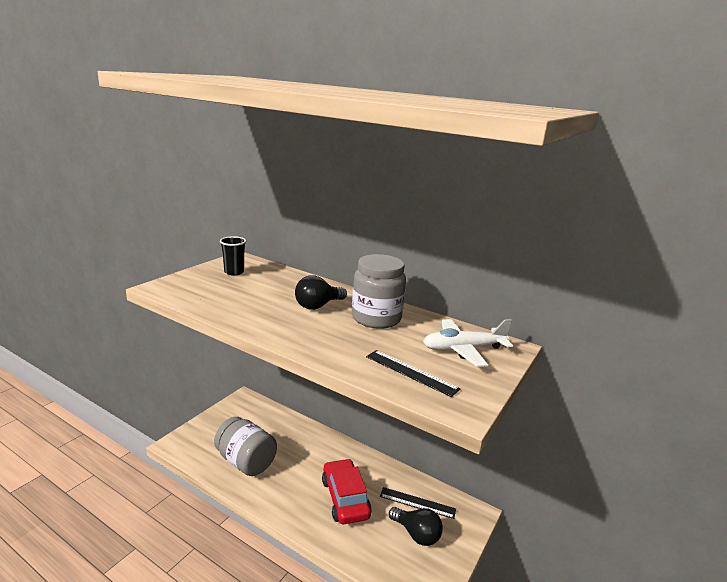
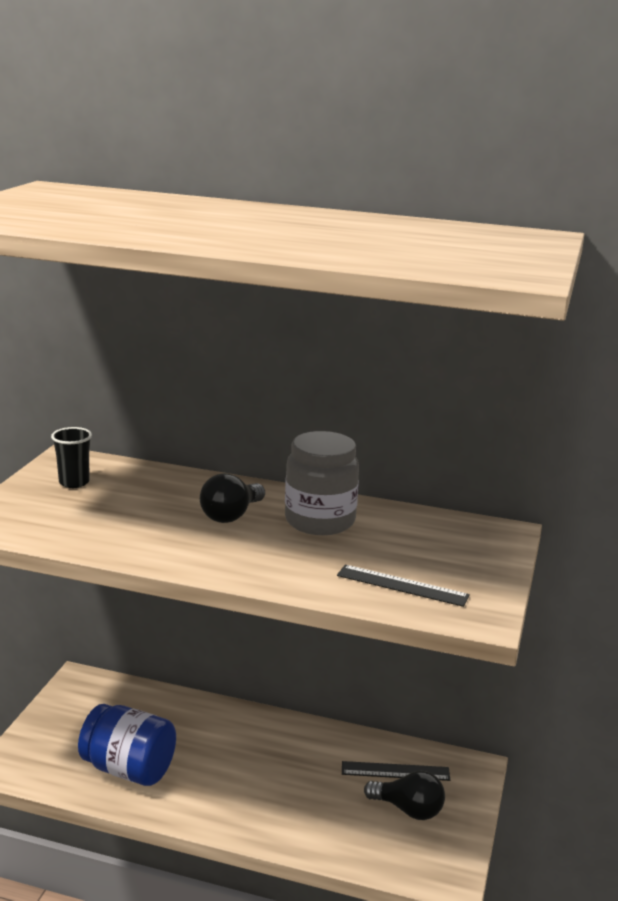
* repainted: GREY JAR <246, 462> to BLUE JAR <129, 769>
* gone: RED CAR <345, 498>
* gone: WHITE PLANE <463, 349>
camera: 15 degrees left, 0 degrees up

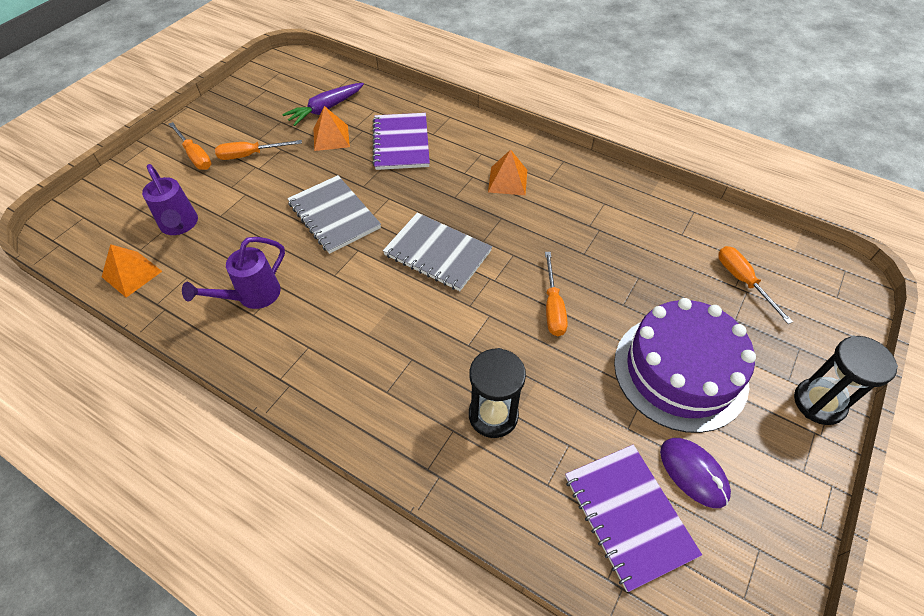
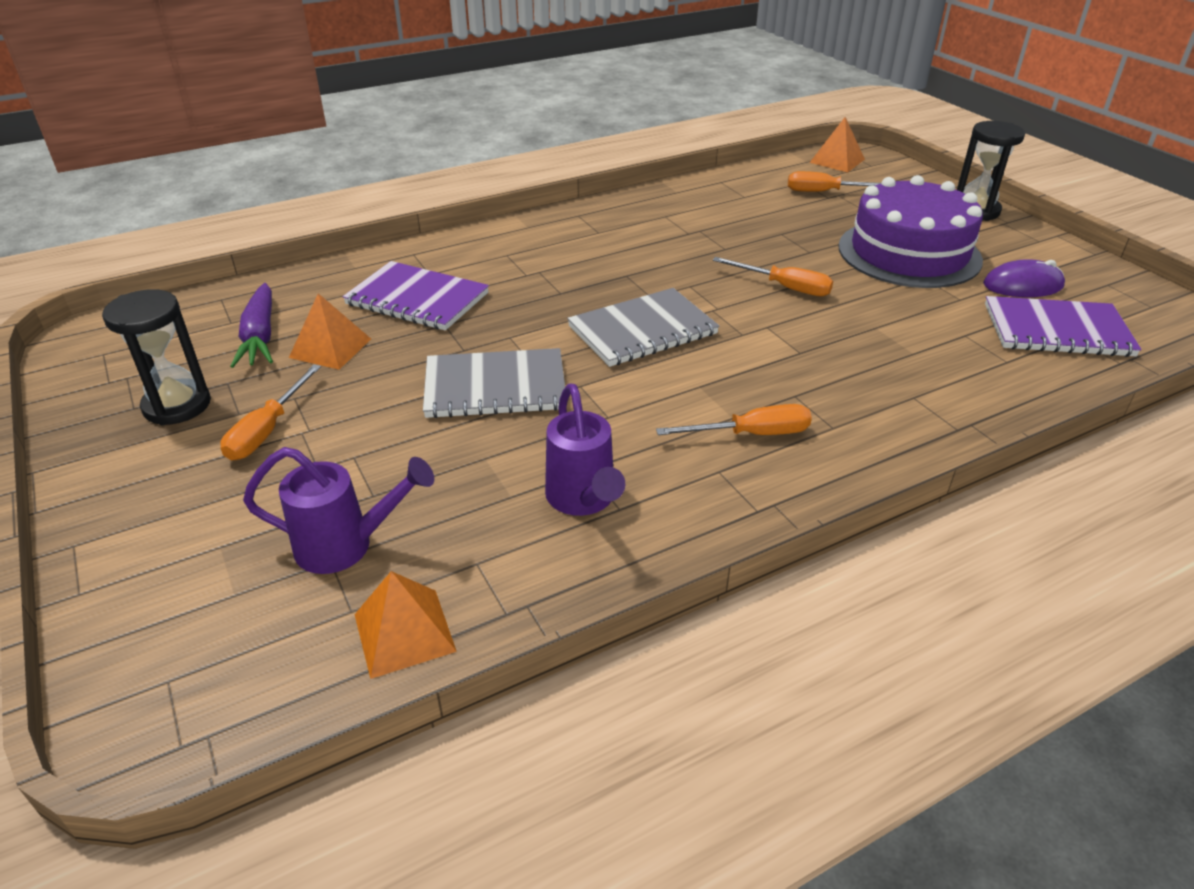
* shifted: ORANGE SCREWDRIVER <195, 156> to <751, 434>
* shifted: BLACK HOURGLASS <493, 415> to <177, 405>
* shifted: ORANGE PYRAMID <507, 181> to <837, 161>
camera: 60 degrees left, 15 degrees down

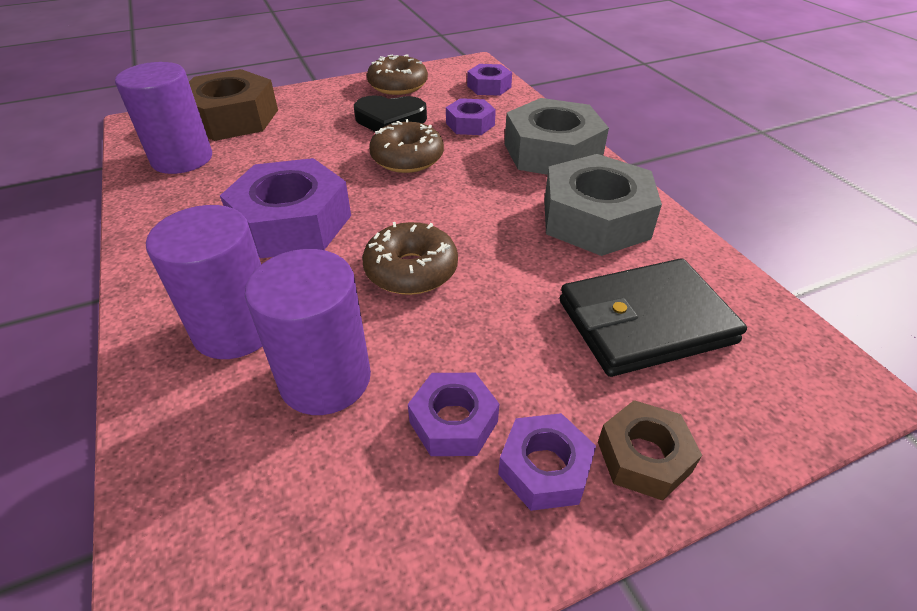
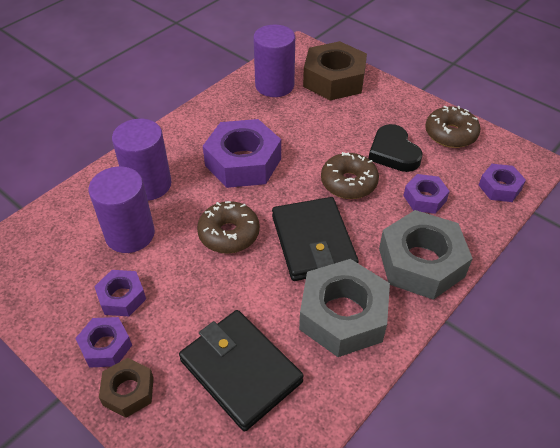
* new: BLACK WALLET <313, 242>
camera: 65 degrees right, 5 degrees up

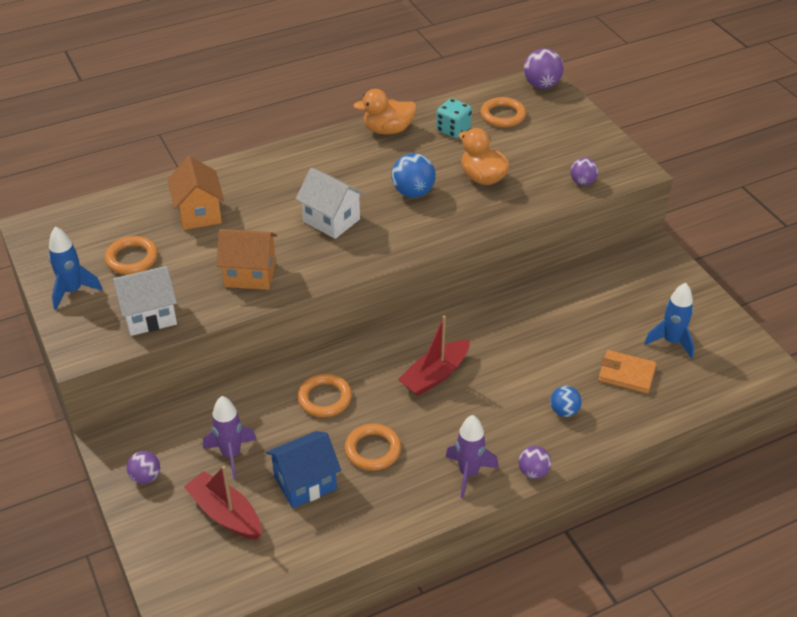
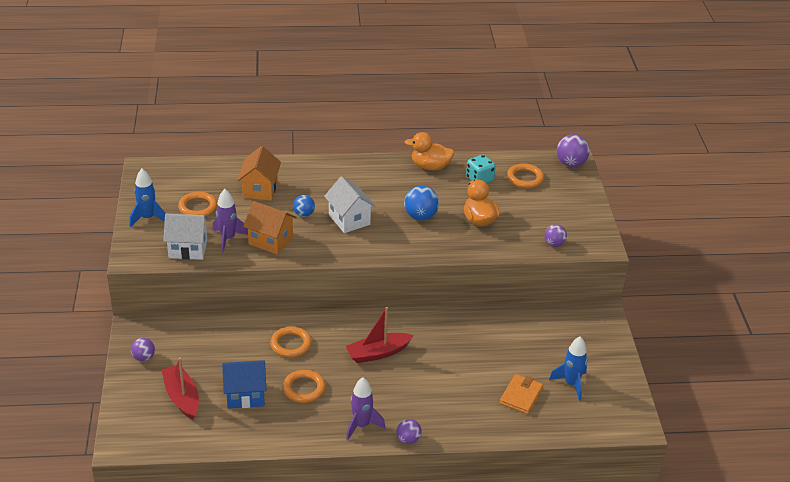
* shifted: PURPLE ROCKET <231, 454> to <228, 239>
* shifted: BLUE BALL <564, 411> to <304, 214>
* rotated: ORANGE WALLET <626, 374> = <521, 396> 75 degrees clockwise
camera: 20 degrees right, 5 degrees down

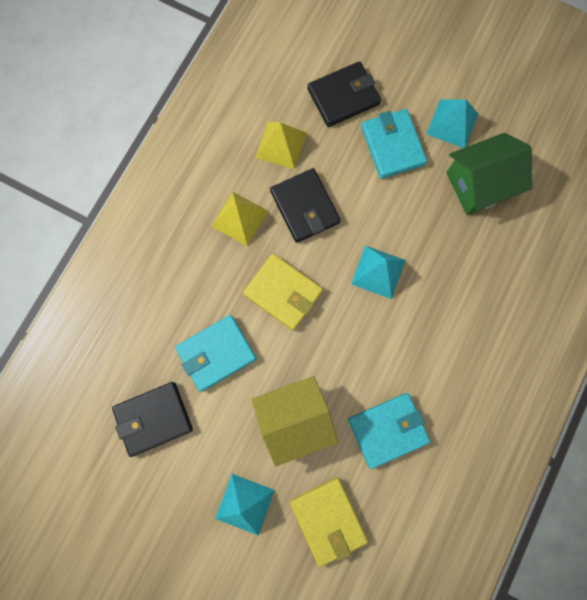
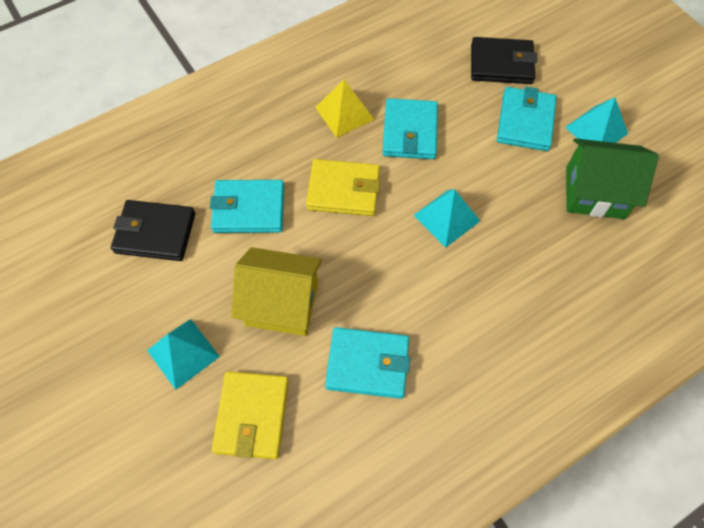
* rotated: YELLOW WALLET <283, 293> = <343, 190> 60 degrees counterclockwise
* gone: YELLOW PYRAMID <281, 145>
* repainted: BLACK WALLET <304, 207> to TURQUOISE WALLET <409, 132>
camera: 30 degrees right, 15 degrees down

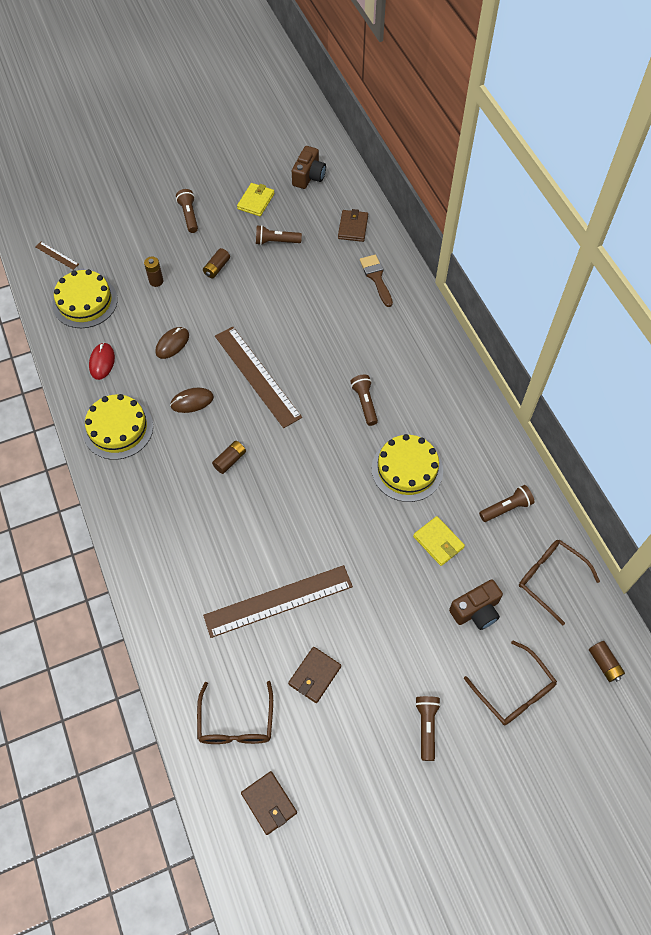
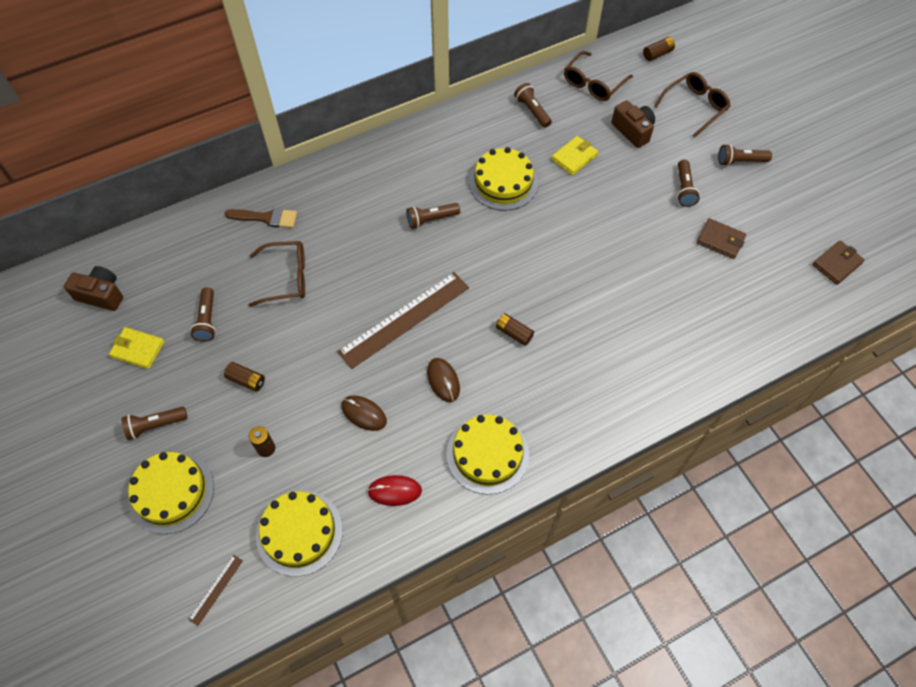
* shifted: BROWN GLASSES <236, 723> to <286, 278>
* gone: BROWN RULER <278, 601>
* gone: BROWN WALLET <353, 227>
* rotated: BROWN BRUSH <376, 278> = <266, 218> 150 degrees counterclockwise
* new: YELLOW CAKE <171, 492>
* new: BROWN FLASHLIGHT <684, 189>
camera: 95 degrees left, 0 degrees up

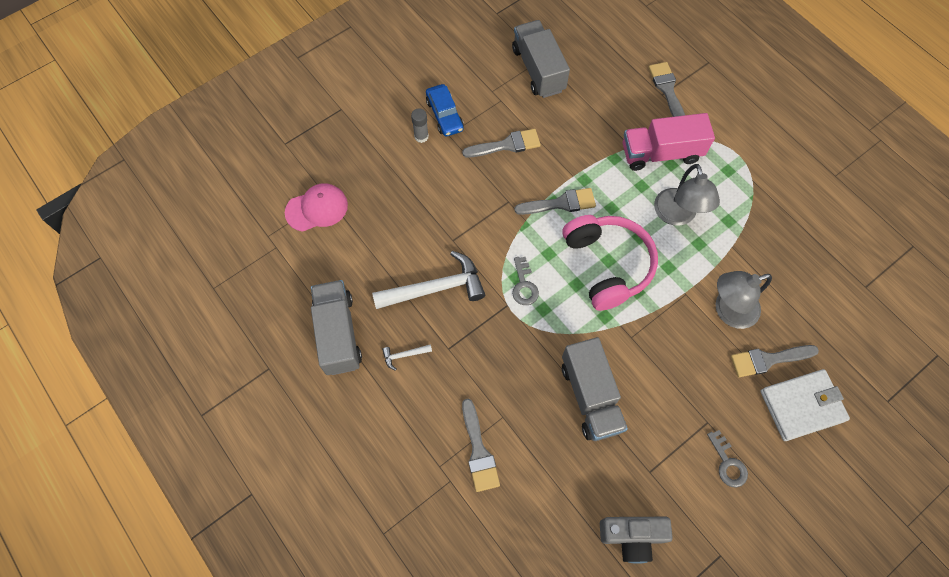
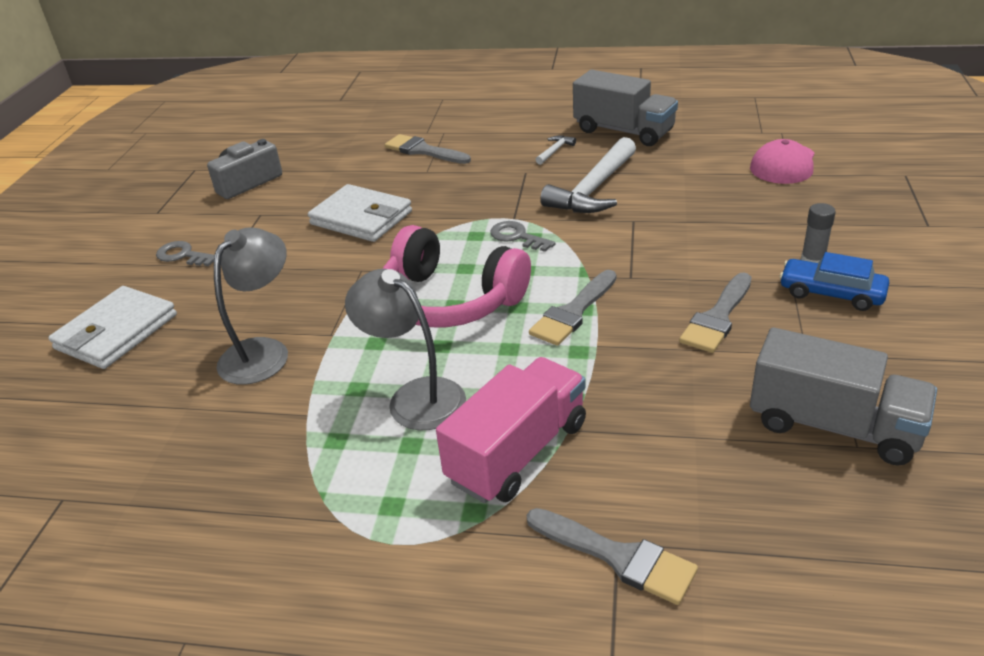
* swapped: GREY TRUCK <590, 396> to WHITE WALLET <361, 218>
* gone: GREY BRUSH <768, 360>
camera: 140 degrees right, 30 degrees down

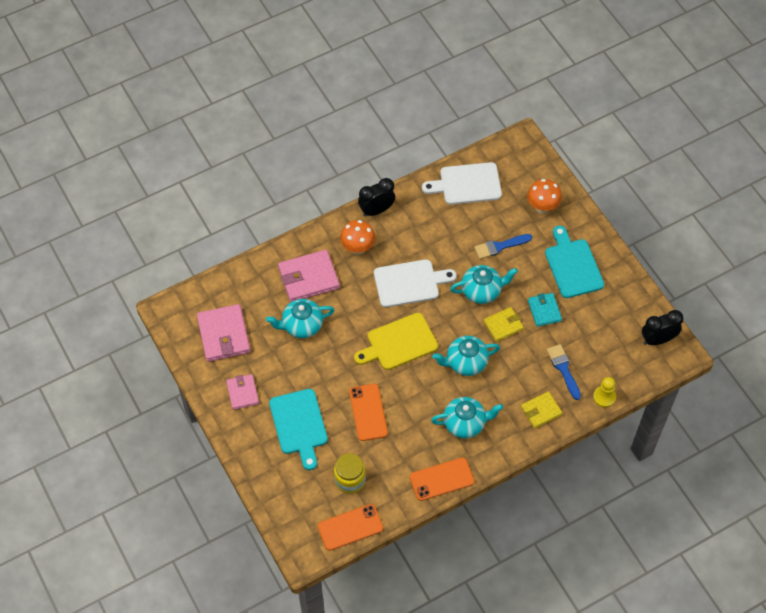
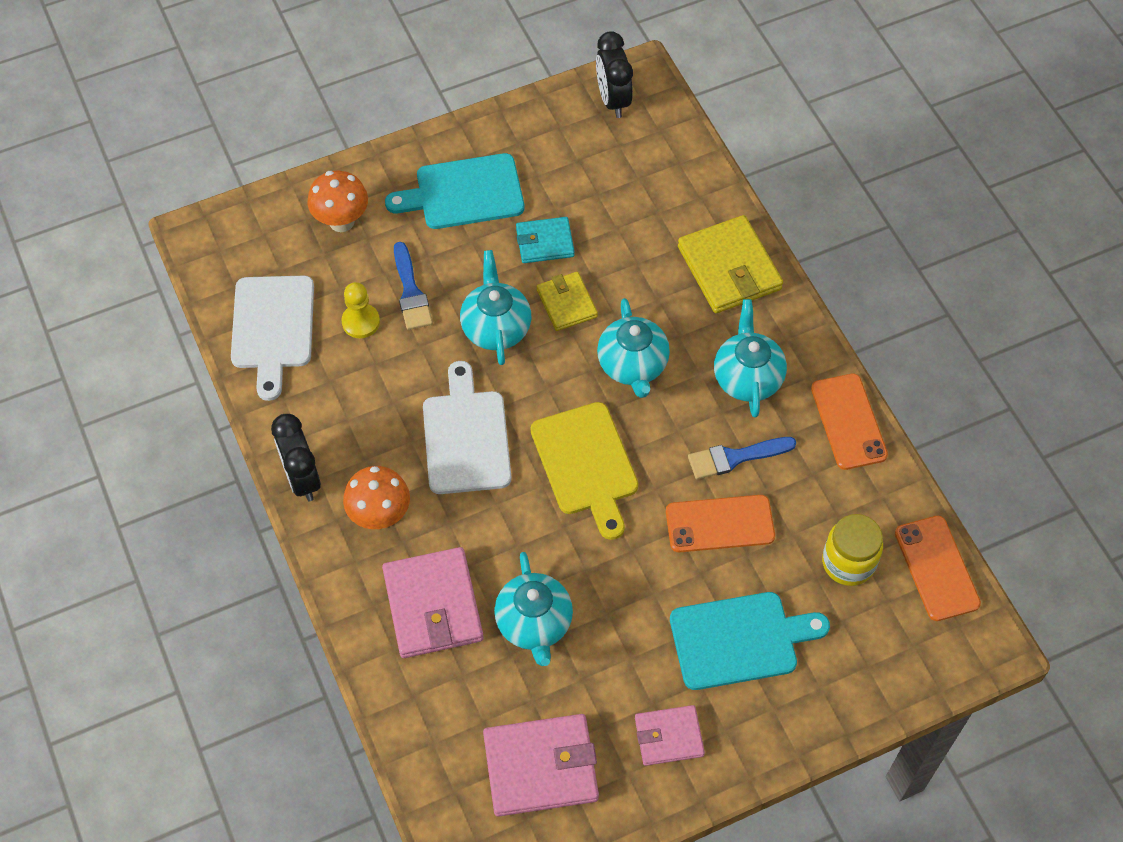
* scaled: YELLOW WALLET <541, 411> = <729, 268> x1.68
* shifted: BLUE BRUSH <563, 369> to <735, 457>
* shifted: YELLOW PAWN <604, 397> to <361, 322>
camera: 85 degrees left, 0 degrees up

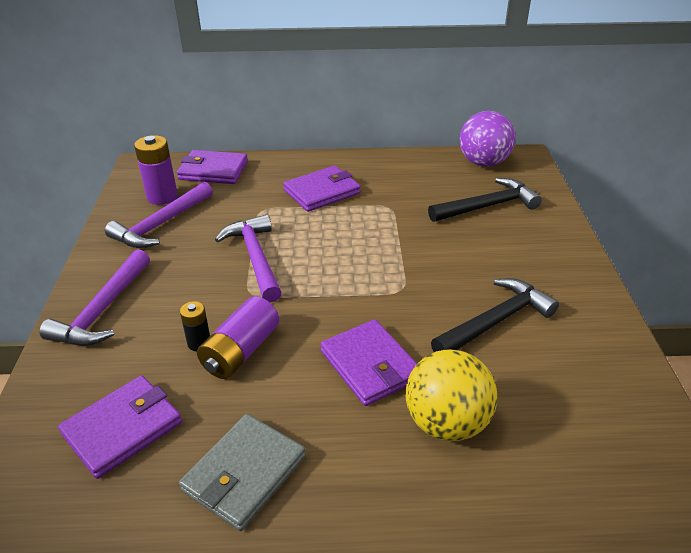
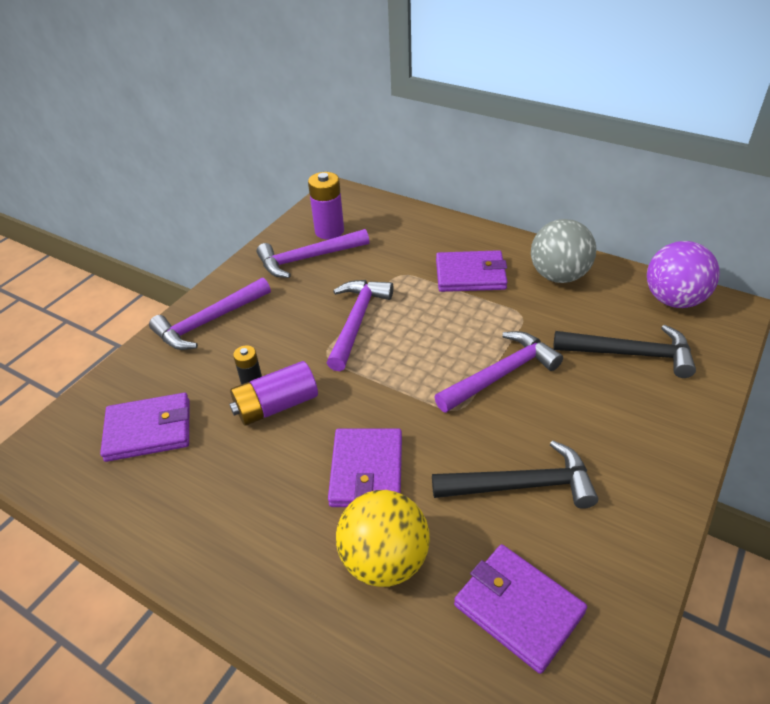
* shifted: PURPLE WALLET <213, 170> to <518, 609>
* gone: GREY WALLET <245, 473>
* new: PURPLE HAMMER <501, 374>
* new: GREY BALL <558, 276>
camera: 35 degrees right, 5 degrees up

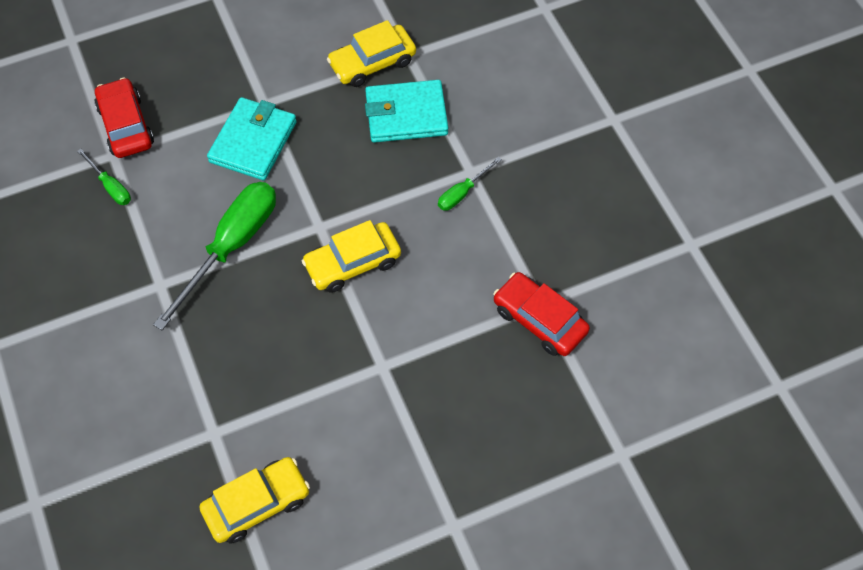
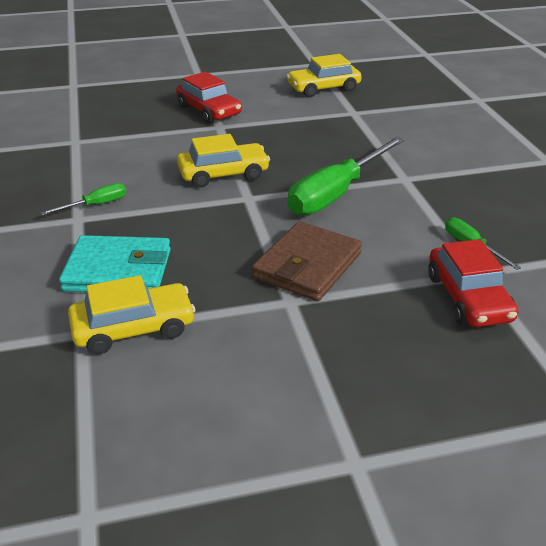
* repainted: TURQUOISE WALLET <253, 142> to BROWN WALLET <307, 266>
* shifted: RED CAR <539, 320> to <209, 110>
camera: 170 degrees left, 25 degrees down

